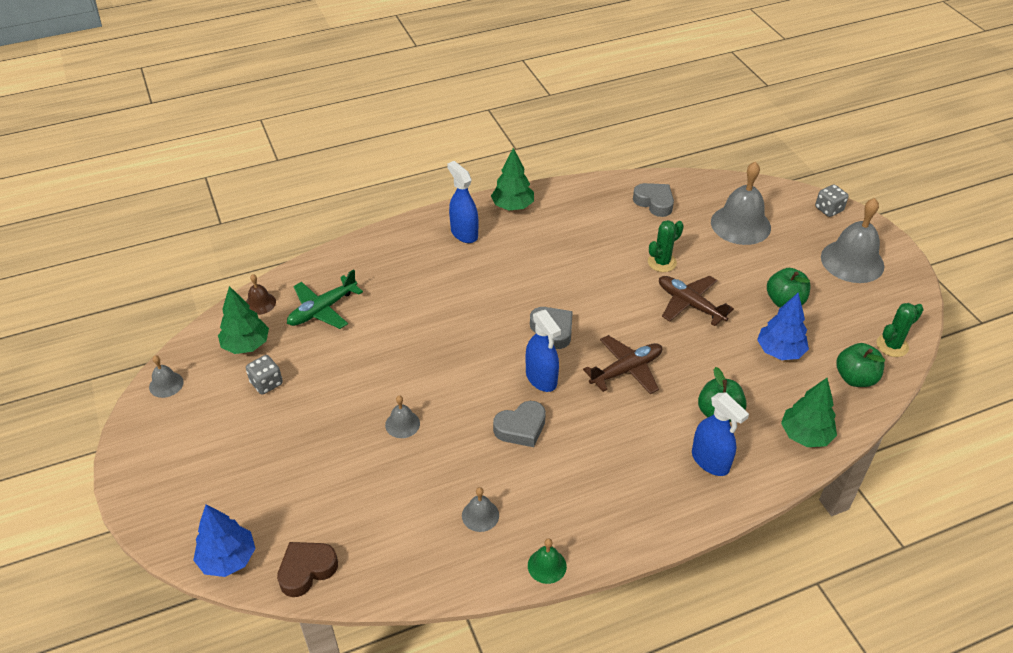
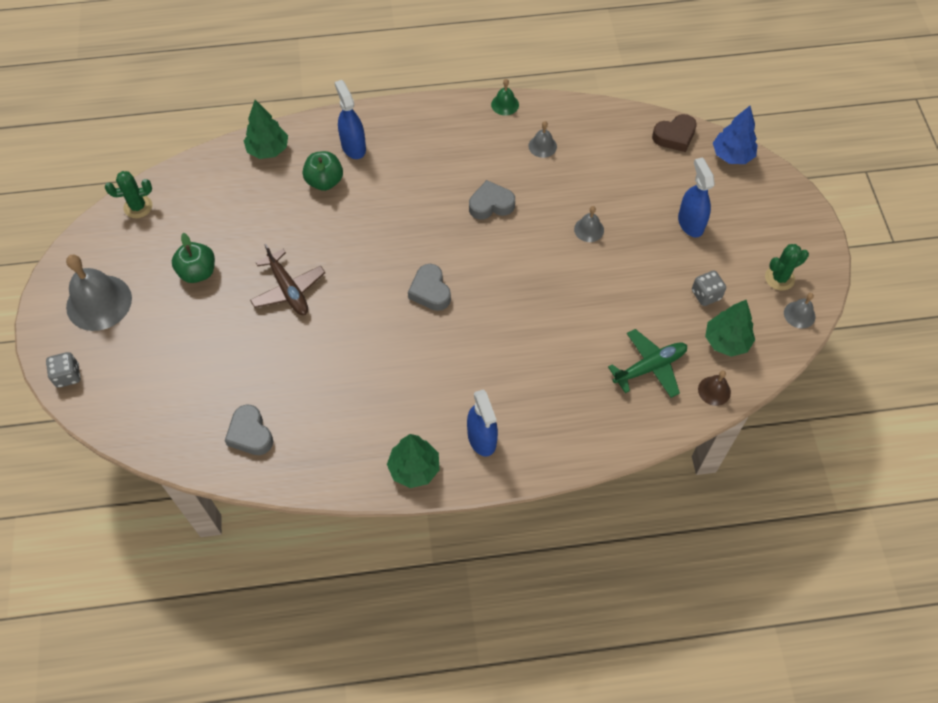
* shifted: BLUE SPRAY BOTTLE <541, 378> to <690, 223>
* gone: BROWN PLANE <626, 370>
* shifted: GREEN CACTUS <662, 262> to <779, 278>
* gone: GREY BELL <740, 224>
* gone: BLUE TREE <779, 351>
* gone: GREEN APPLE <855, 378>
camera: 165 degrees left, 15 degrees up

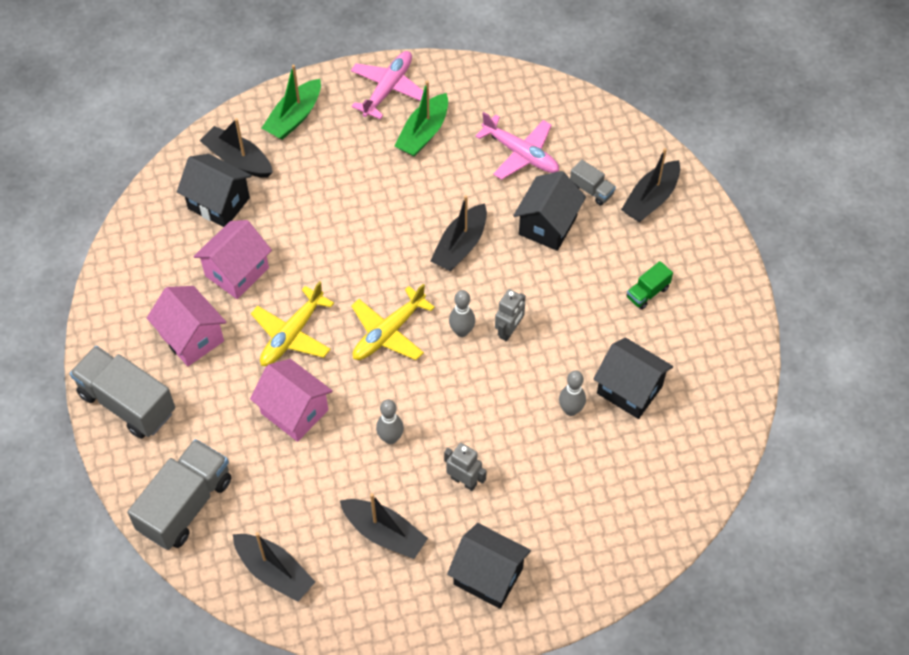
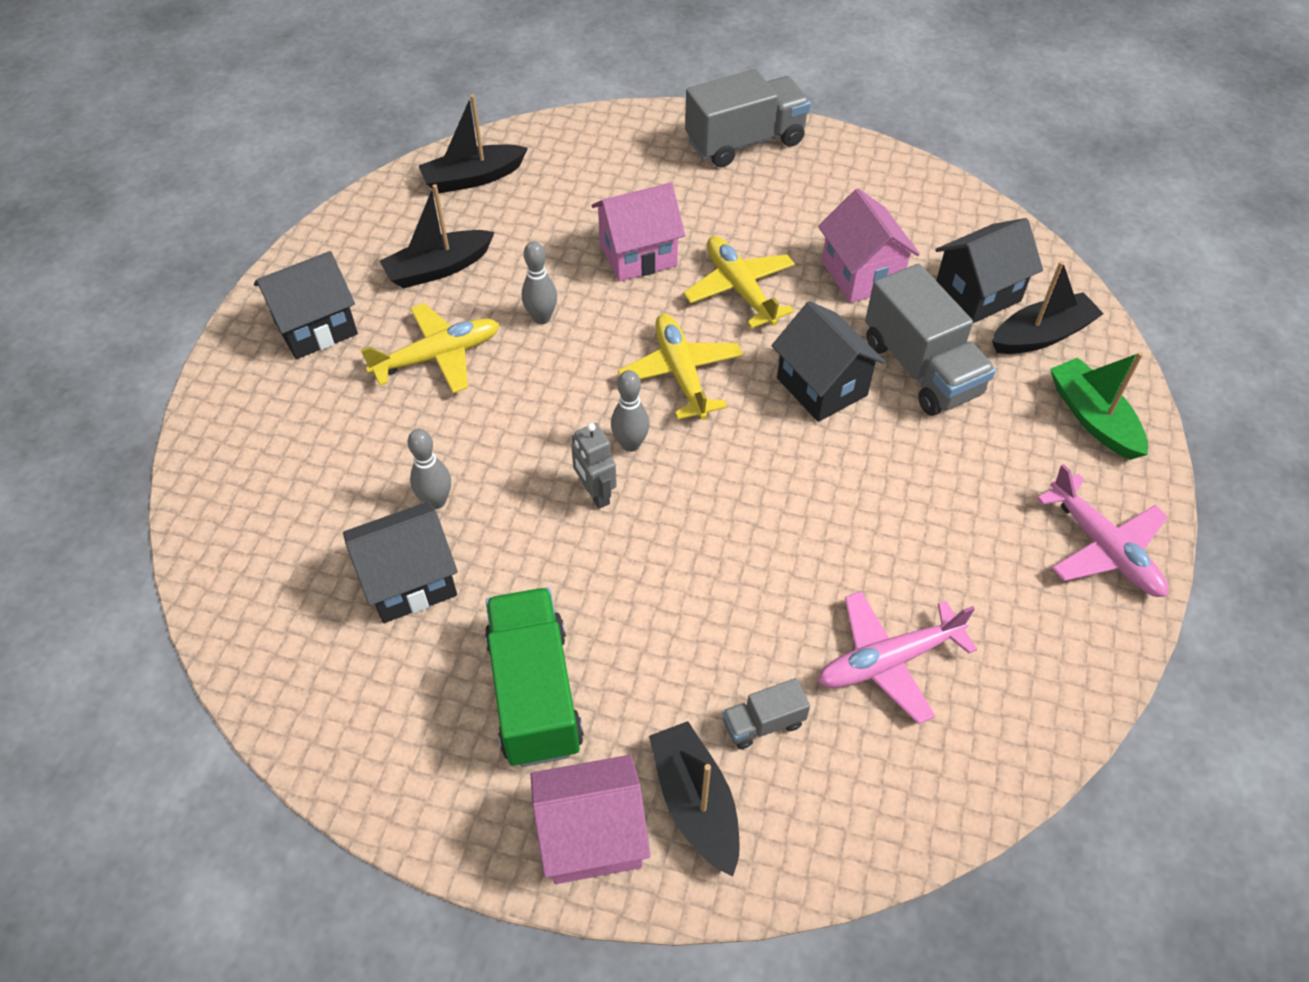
* shifted: GREY TRUCK <185, 504> to <921, 368>
* shifted: PINK HOUSE <192, 338> to <592, 836>
* gone: GREEN BOAT <423, 133>
* gone: BLACK BOAT <460, 246>
* swapped: GREY ROBOT <464, 481> to YELLOW PLANE <437, 356>
* shifted: BLACK HOUSE <547, 225> to <821, 386>
* scaled: GREEN TRUCK <647, 293> = <534, 693> x2.10
camera: 120 degrees right, 5 degrees down

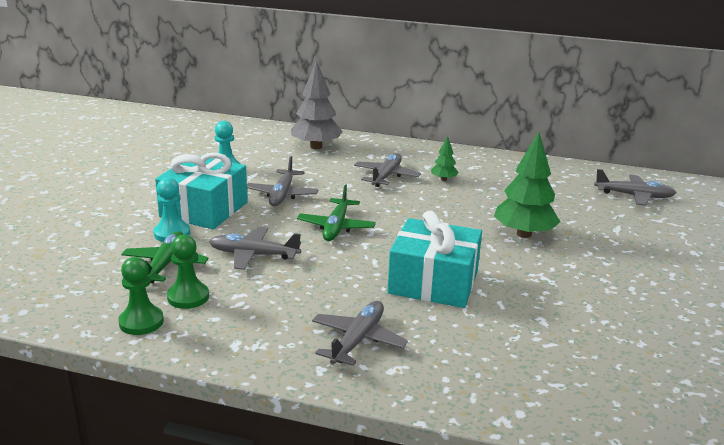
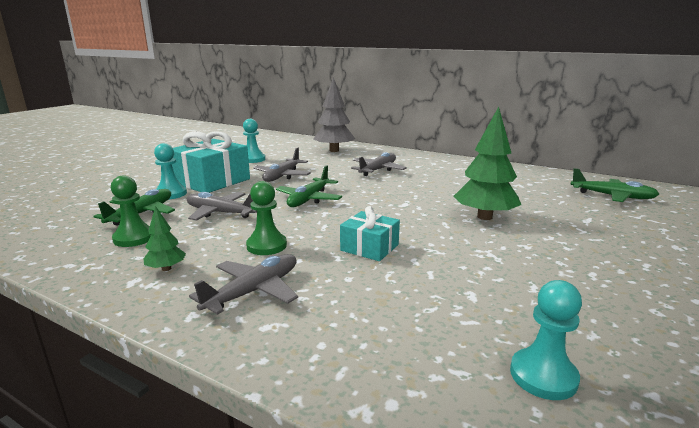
* shifted: GREEN PAWN <141, 322> to <266, 246>
* scaled: TURQUOISE GIFT <433, 282> = <369, 247> x0.56
* shifted: GREEN TREE <443, 179> to <166, 268>
* repainted: GREY PLANE <634, 196> to GREEN PLANE <612, 196>
* new: TURQUOISE PAWN <543, 376>
camera: 15 degrees right, 5 degrees down

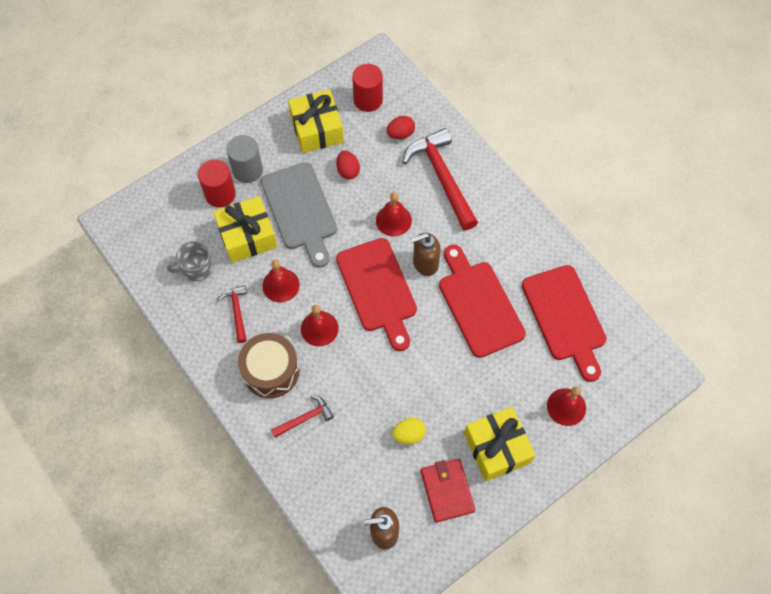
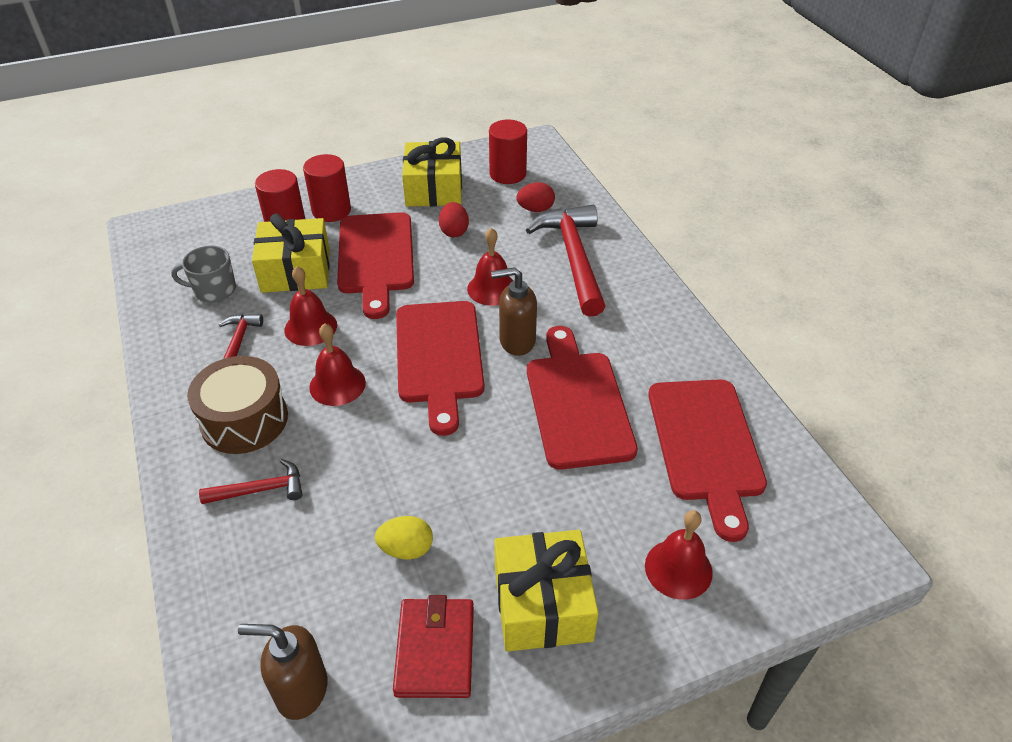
* repainted: GREY CYLINDER <247, 170> to RED CYLINDER <331, 210>
* repainted: GREY CUTTING BOARD <300, 210> to RED CUTTING BOARD <376, 257>
camera: 15 degrees right, 20 degrees down

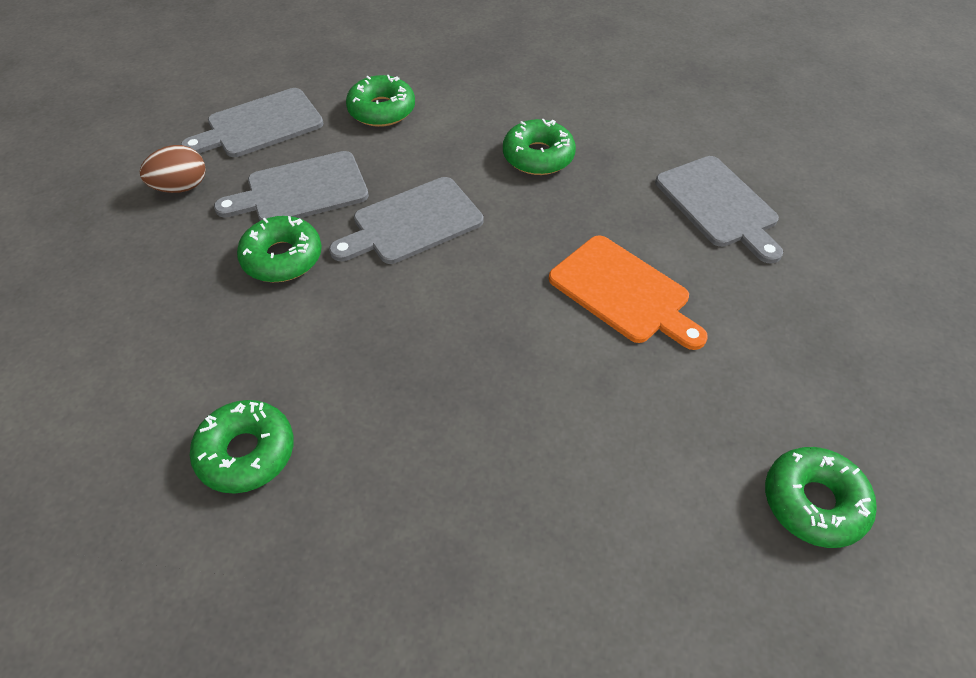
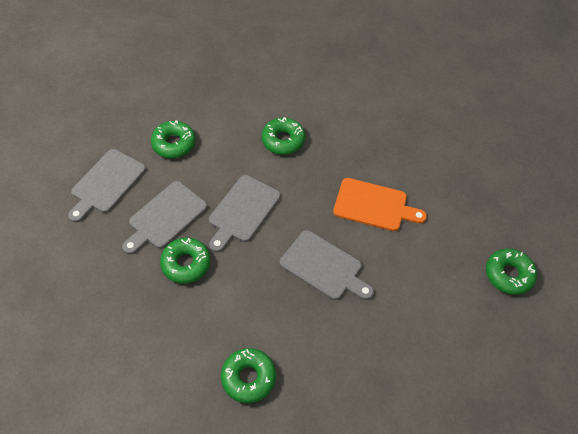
* gone: BROWN EGG <181, 187>
* shifted: GREY CUTTING BOARD <719, 205> to <324, 267>
camera: 30 degrees left, 5 degrees up

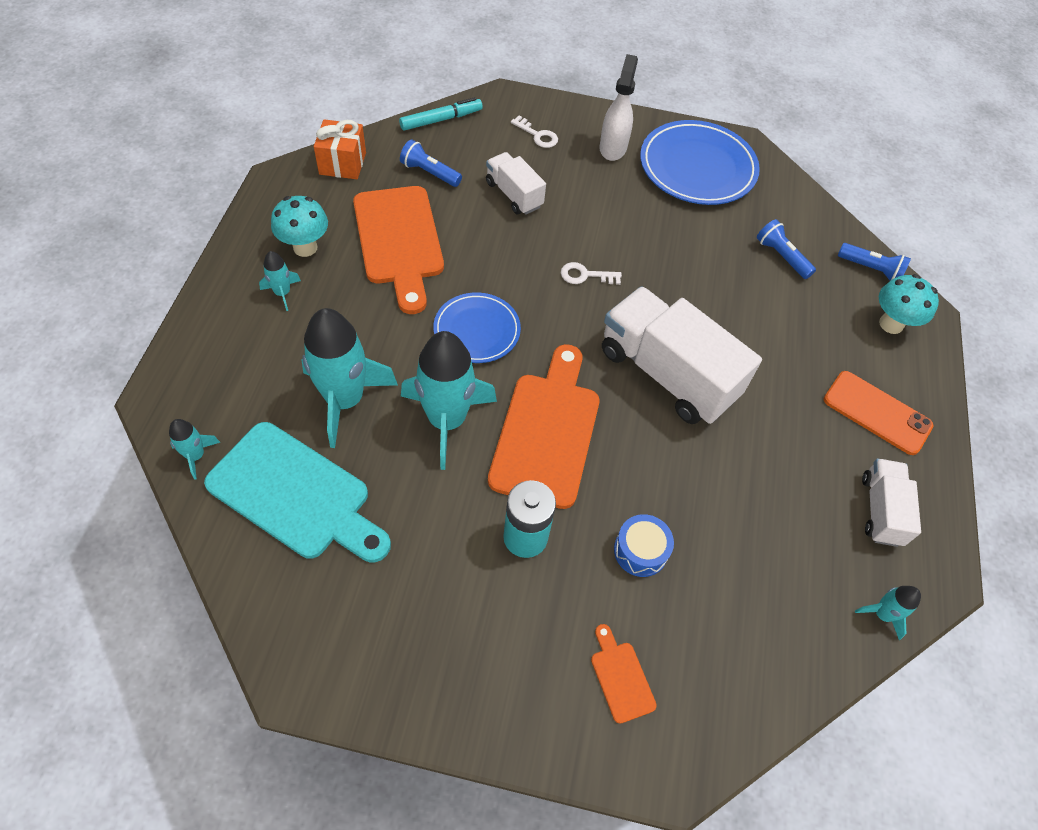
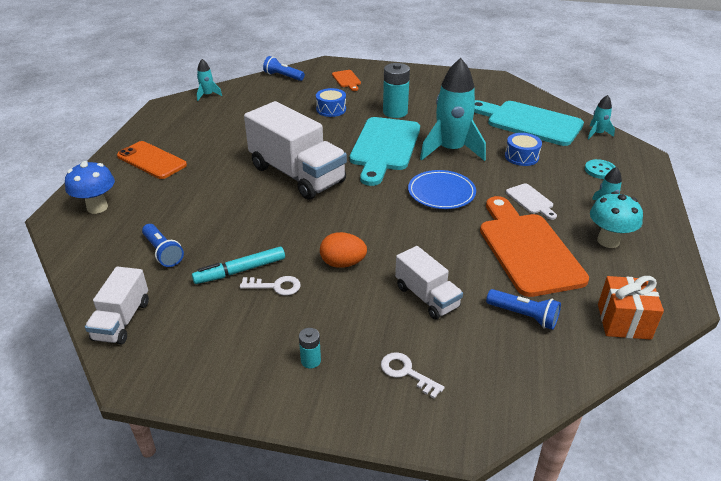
* swapped: TURQUOISE ROCKET <345, 400> to BLUE DRUM <521, 157>
* shifted: TURQUOISE MARKER <441, 119> to <240, 271>
* repainted: ORANGE CUTTING BOARD <547, 432> to TURQUOISE CUTTING BOARD <384, 147>
* shifted: WHITE KEY <585, 275> to <275, 286>
* swapped: WHITE SPRAY BOTTLE <613, 147> to TURQUOISE BATTERY <311, 361>
* gone: BLUE PLATE <697, 167>
* shifted: BLUE FLASHLIGHT <871, 269> to <283, 76>
* shifted: WHITE TRUCK <881, 510> to <122, 320>
* repainted: TURQUOISE MUSHROOM <891, 324> to BLUE MUSHROOM <97, 207>
* new: ORANGE EGG <343, 263>
* new: WHITE CUTTING BOARD <531, 200>
* new: TURQUOISE BUTTON <600, 170>
camera: 175 degrees left, 20 degrees down

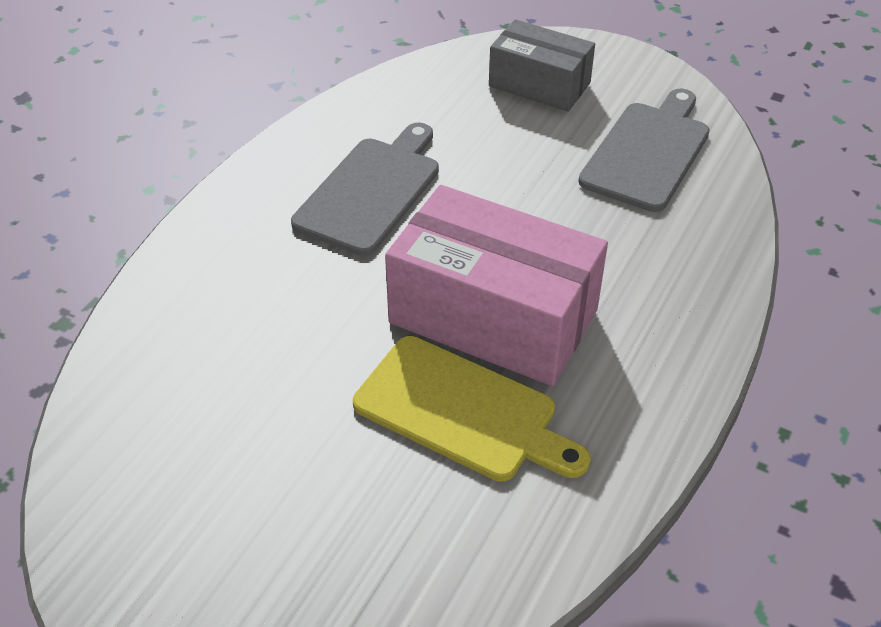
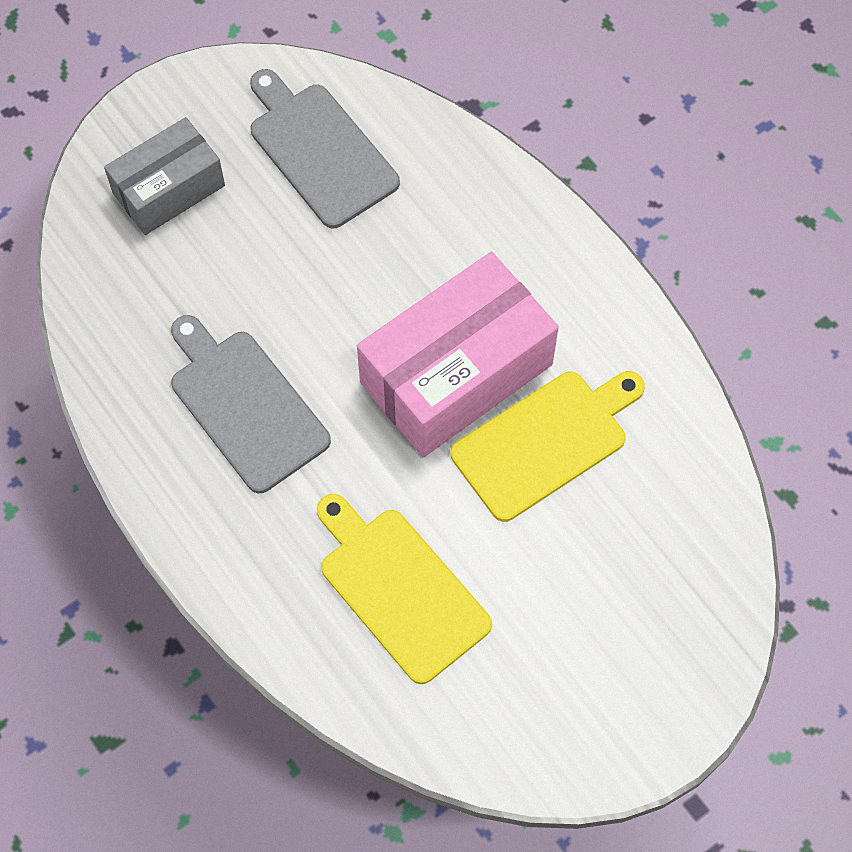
* new: YELLOW CUTTING BOARD <400, 589>
camera: 65 degrees left, 20 degrees up

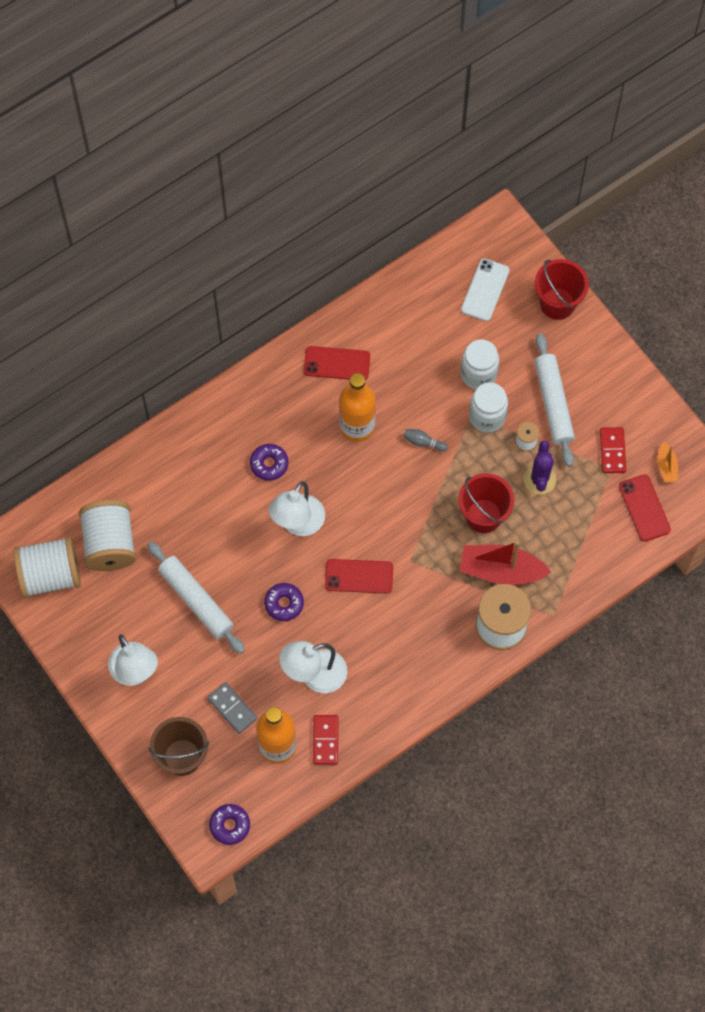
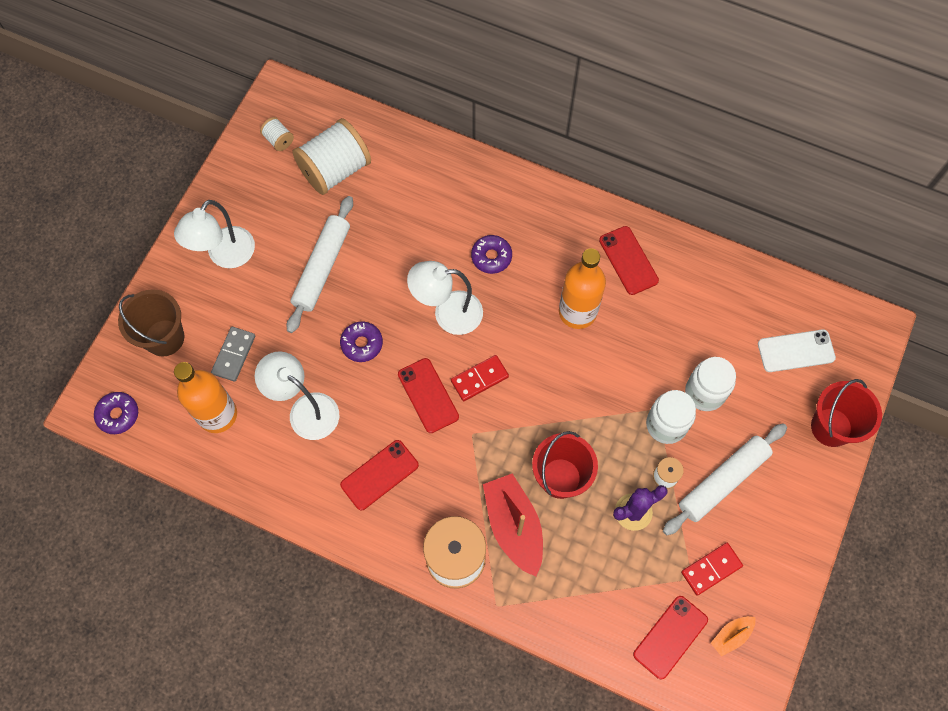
* scaled: WHITE SPOOL <50, 575> = <278, 140> x0.44
* shifted: RED DOMINO <325, 740> to <479, 379>
* gone: GREY BOWLING PIN <423, 442>
* new: RED PHONE <379, 475>
camera: 60 degrees right, 0 degrees up

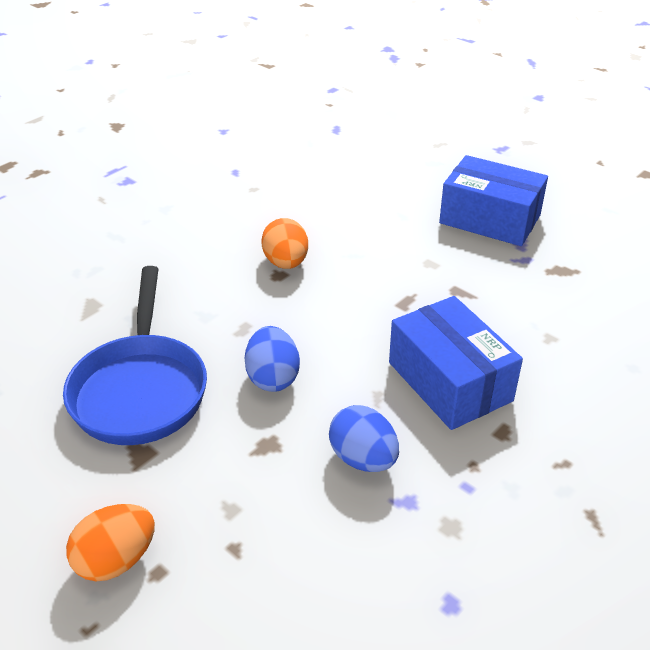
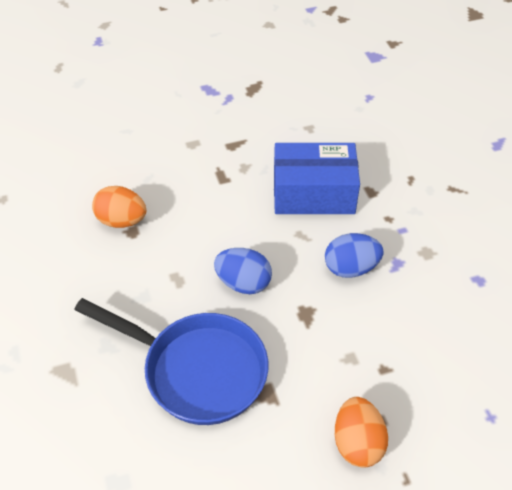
* gone: BLUE BOX <490, 219>
camera: 60 degrees left, 10 degrees up

